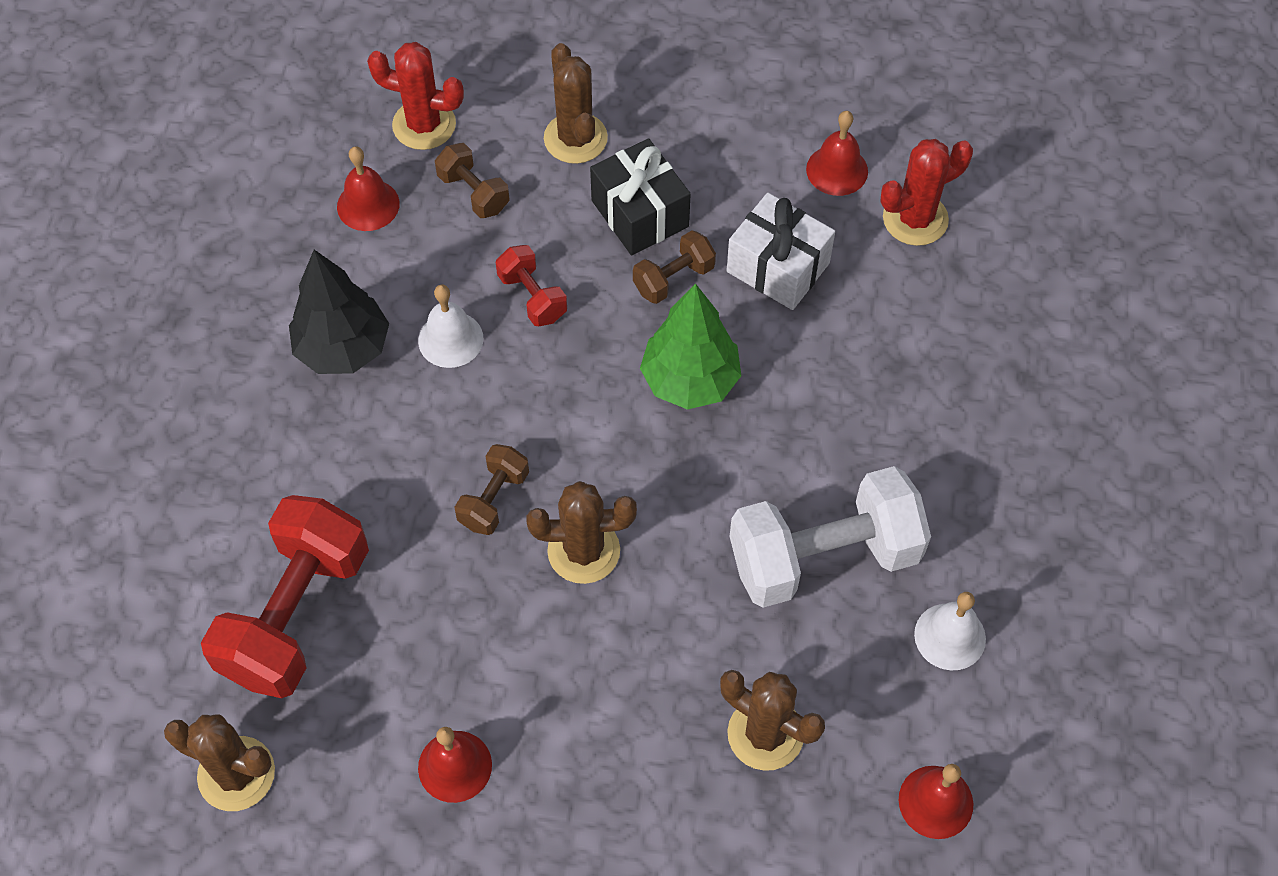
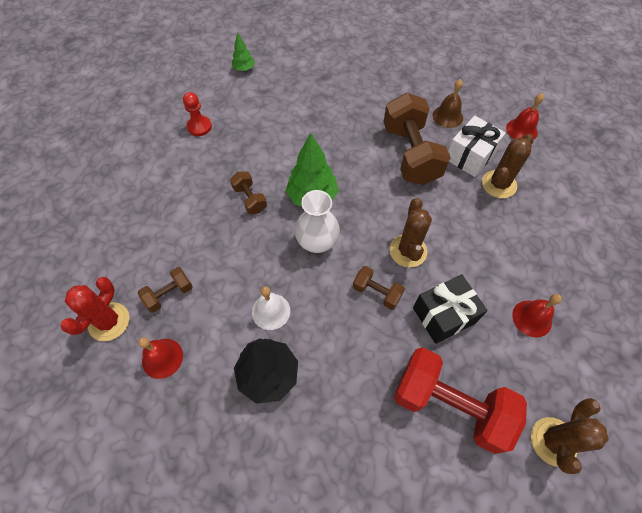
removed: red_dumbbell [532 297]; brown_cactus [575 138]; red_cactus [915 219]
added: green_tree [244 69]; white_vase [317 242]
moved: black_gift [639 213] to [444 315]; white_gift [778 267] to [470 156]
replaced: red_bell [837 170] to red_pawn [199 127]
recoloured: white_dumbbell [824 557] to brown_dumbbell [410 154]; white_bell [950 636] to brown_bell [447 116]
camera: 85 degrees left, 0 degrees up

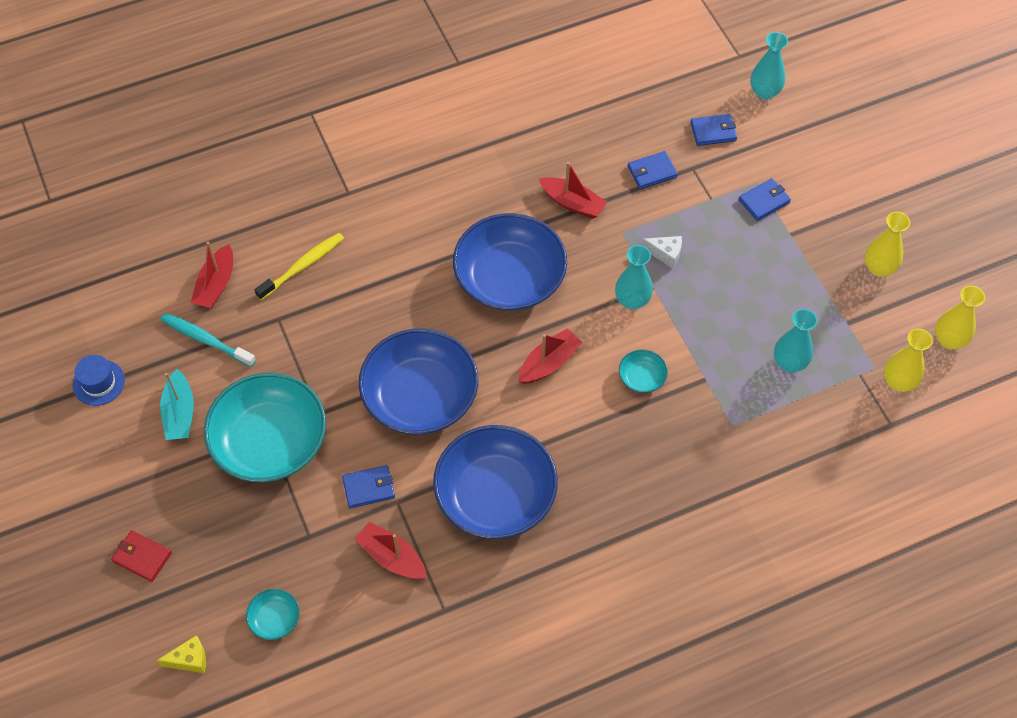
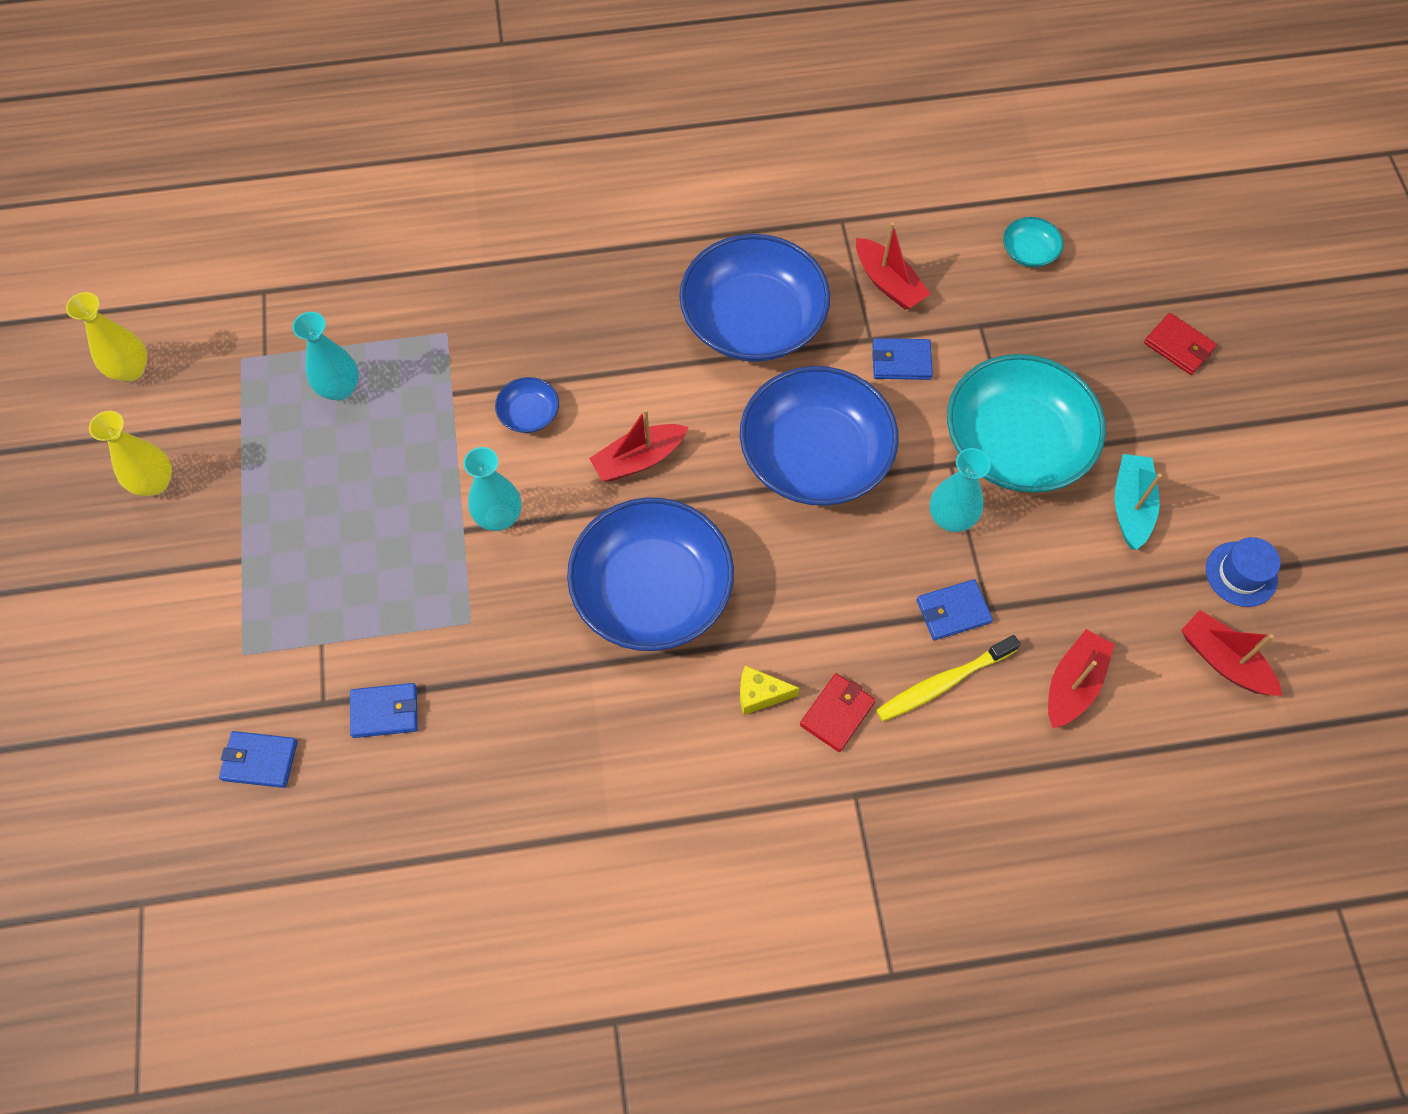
removed: turquoise_toothbrush [206 340]; white_cheese [665 254]; yellow_vase [898 382]
added: red_wallet [837 713]
moved: yellow_cheese [189 660] to [760 694]; blue_wallet [764 201] to [953 611]; turquoise_vase [764 92] to [951 518]; red_boat [572 203] to [1223 661]
recoloured: turquoise_bowl [642 377] to blue_bowl [529 413]
camera: 165 degrees left, 5 degrees up

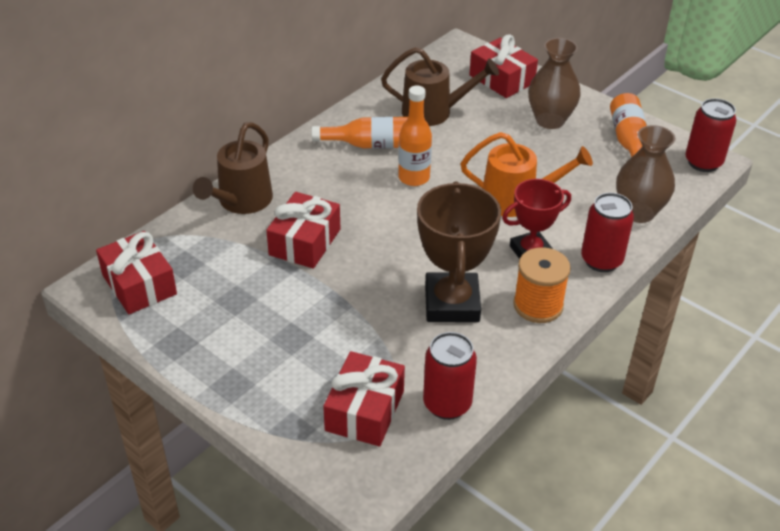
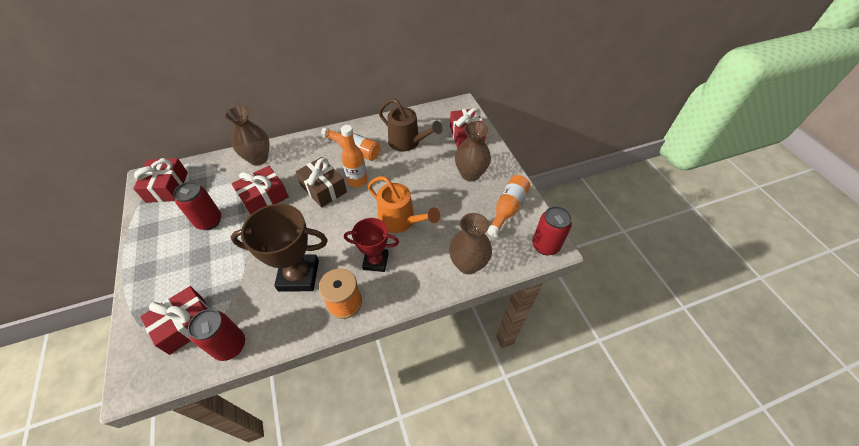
added: brown_gift [323 189]
moved: red_can [601 260] to [209 221]
replaced: brown_watering_can [241 202] to brown_vase [258 158]
turned: brown_trophy [451 303] = [299 275] 60 degrees clockwise
camera: 30 degrees right, 10 degrees up

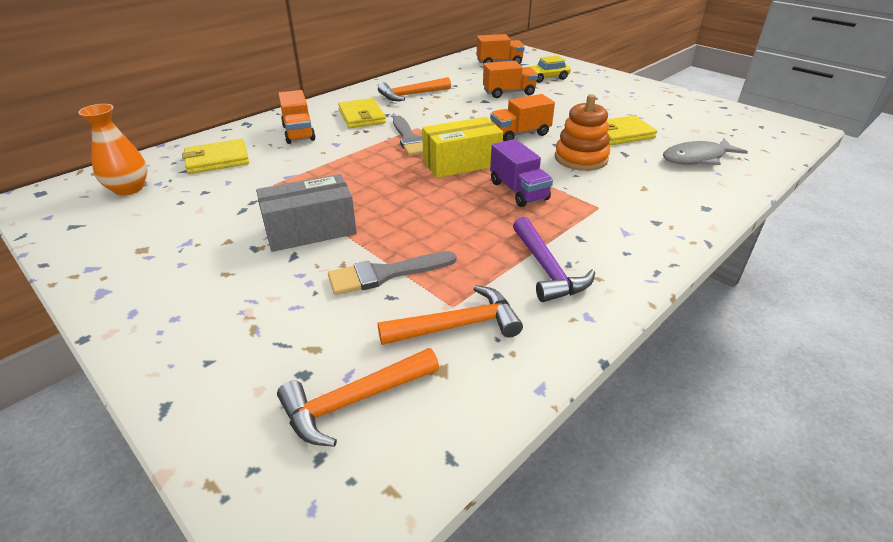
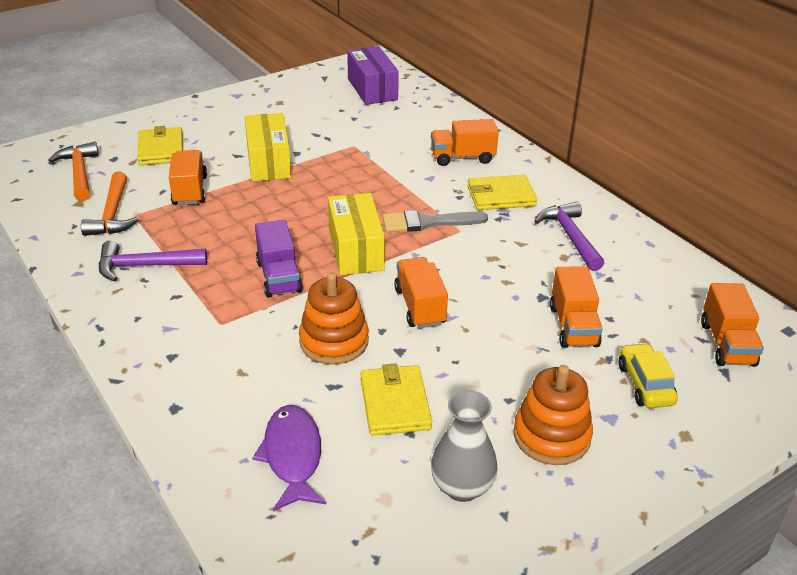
added: grey_vase [462 487]; orange_stacking_toy [551 436]
moved: yellow_wallet [217 160] to [161 149]
replaced: grey_brush [385 274] to orange_truck [189 191]; orange_vase [129 189] to purple_box [372 89]
recoloured: grey_box [310 230] to yellow_box [268 162]; grey_fish [697 158] to purple_fish [292 456]; orange_hammer [411 95] to purple_hammer [570 237]
turned: purple_truck [518 191] = [279 277] 90 degrees counterclockwise
camera: 100 degrees right, 0 degrees up

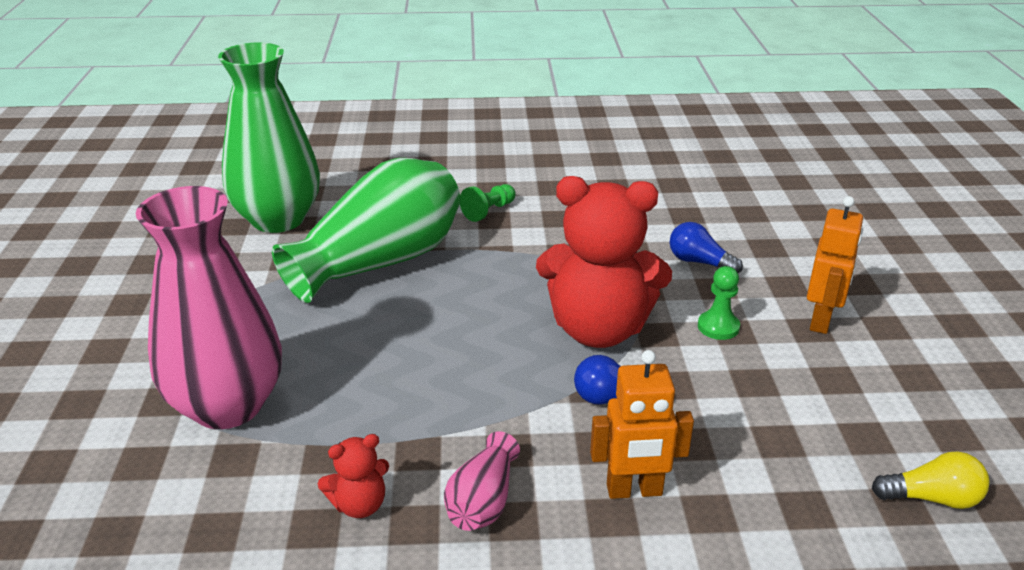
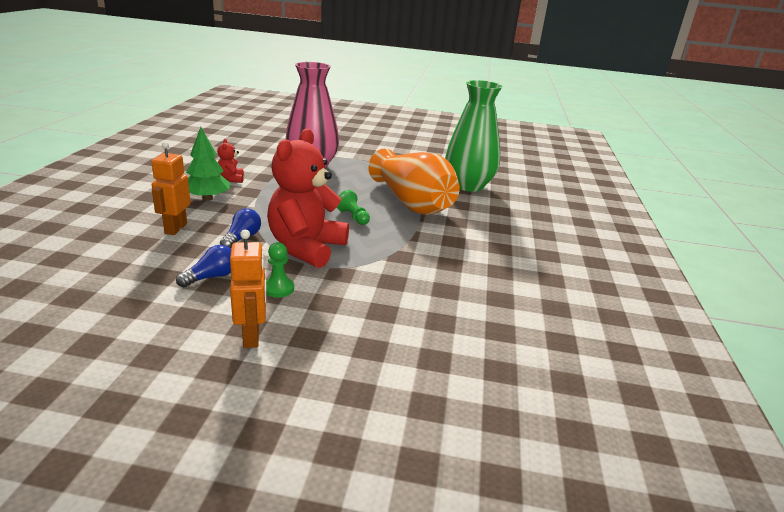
removed: yellow_light_bulb [932 498]
moved: blue_light_bulb [699 262] to [211 277]; green_pawn [489 211] to [353 217]
replaced: pink_vase [483 501] to green_tree [207 198]
recoloured: green_vase [380 262] to orange_vase [412 203]
turned: orange_robot [821 321] = [252 336] 135 degrees counterclockwise
camera: 100 degrees right, 5 degrees down

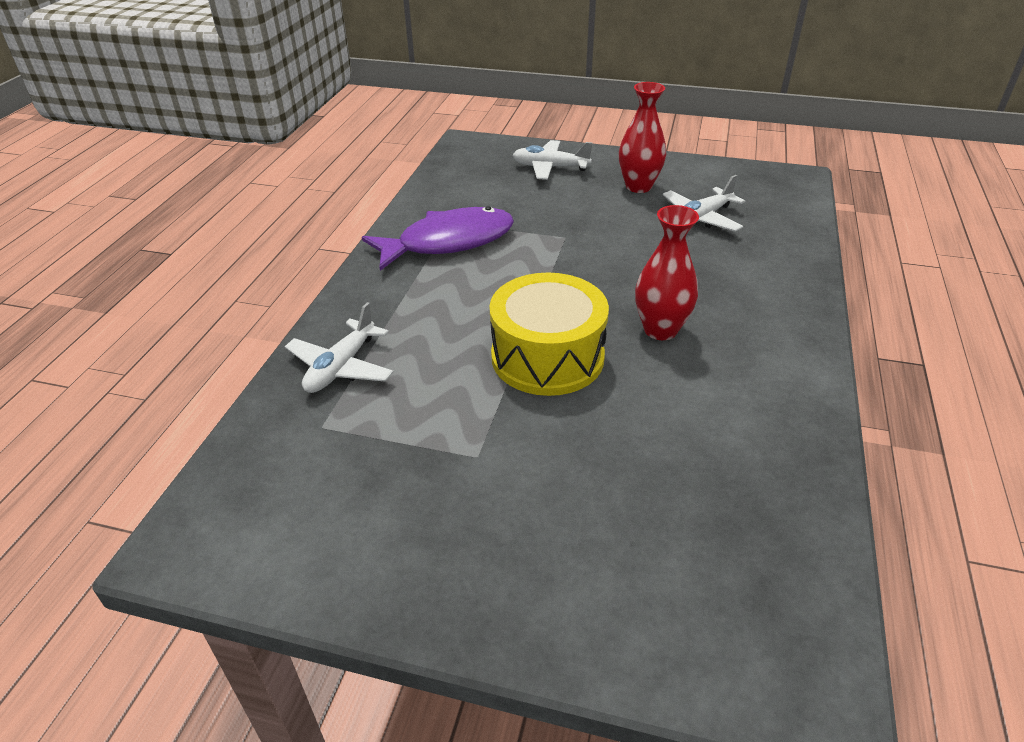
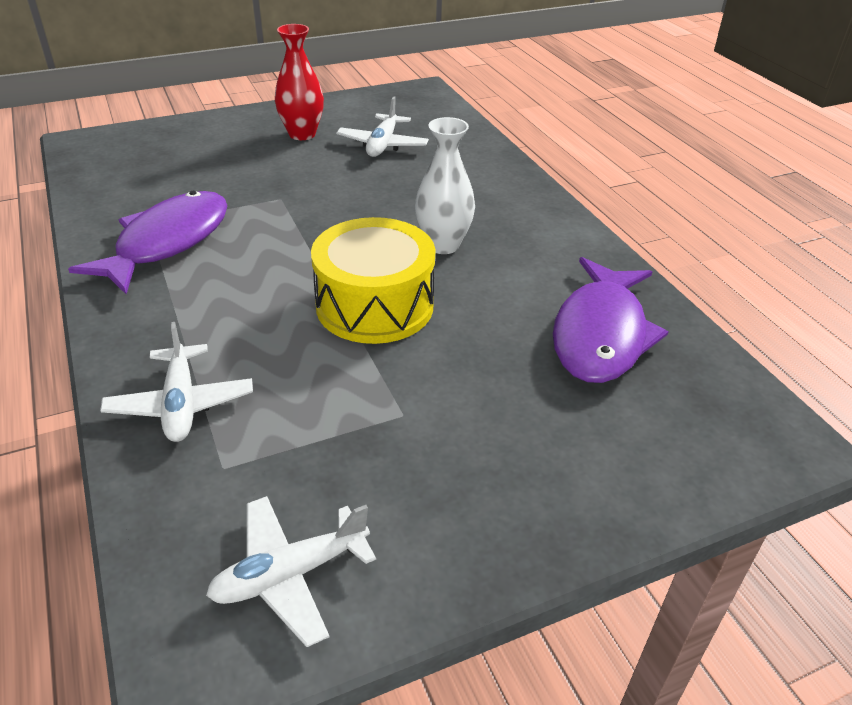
added: purple_fish [601 334]
moved: white_plane [550 167] to [290 575]
recoloured: red_vase [660 330] to white_vase [443 245]
camera: 40 degrees left, 0 degrees up

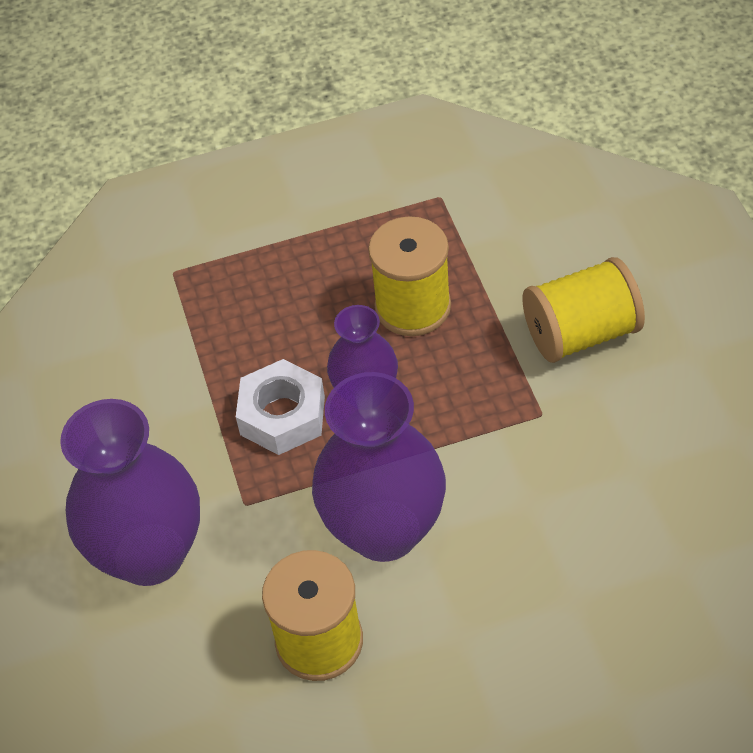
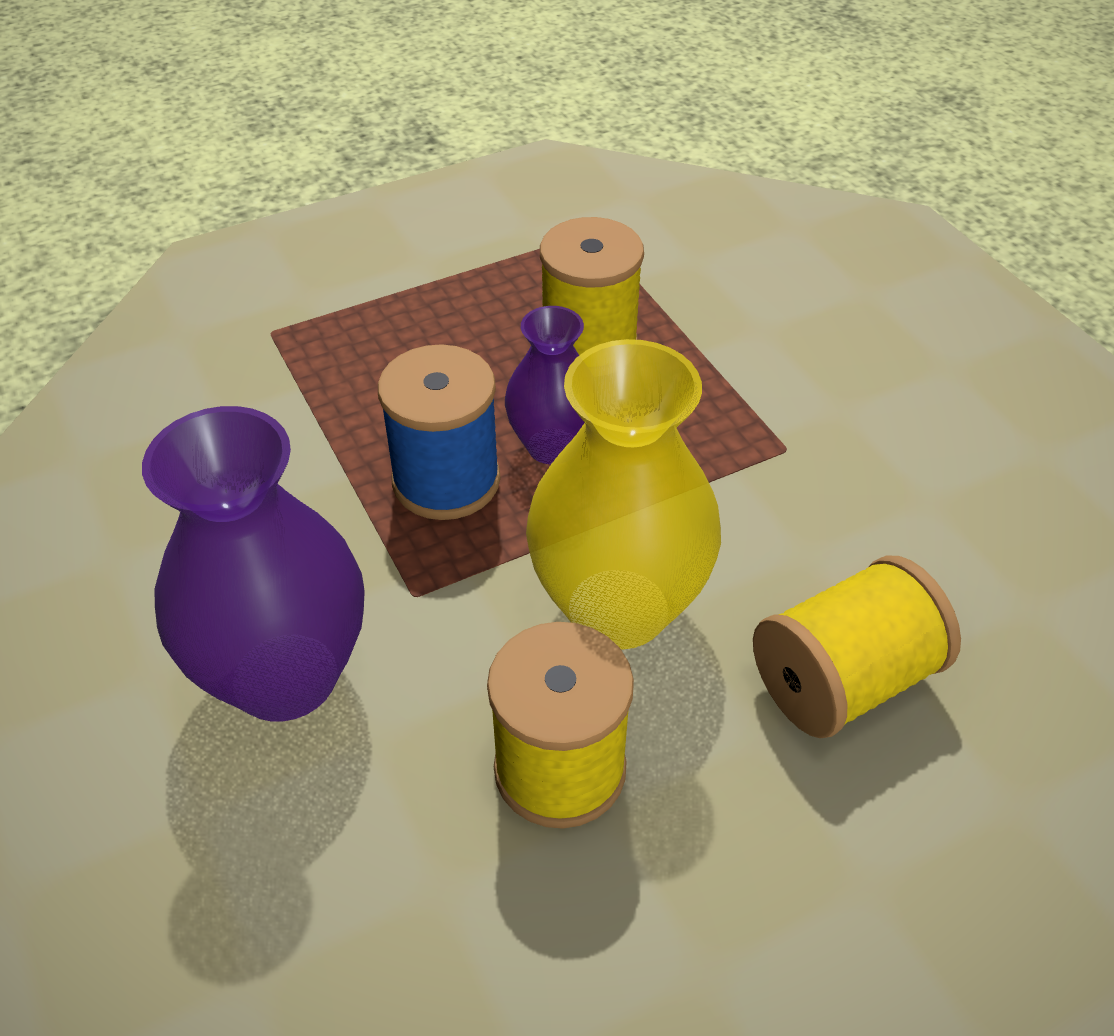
moved: yellow_spool [581 333] to [843 680]
replaced: white_nut [282 415] to blue_spool [446 480]
recoloured: purple_vase [384 530] to yellow_vase [618 608]
camera: 15 degrees left, 5 degrees down

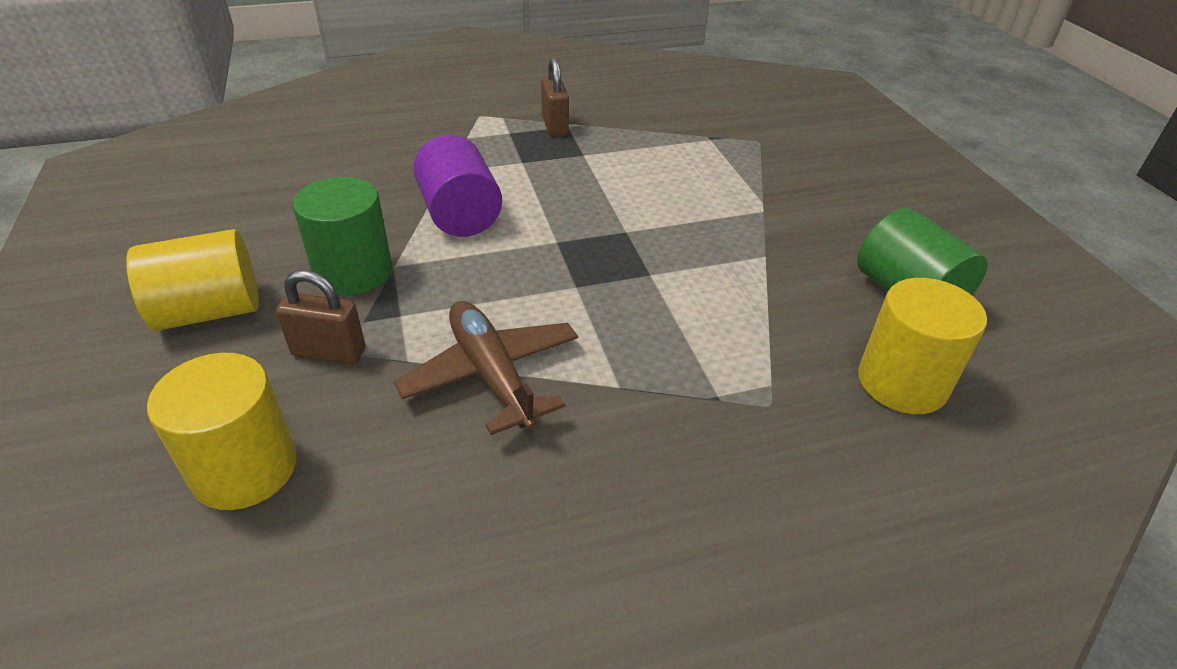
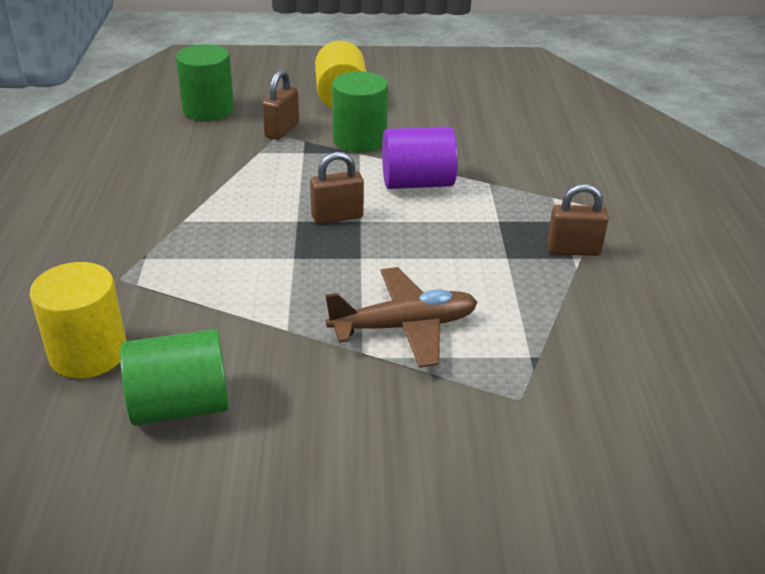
added: brown_padlock [337 217]
moved: brown_plane [491 375] to [404 326]
recoloured: yellow_cylinder [245 468] to green_cylinder [208 109]
camera: 105 degrees right, 5 degrees down

